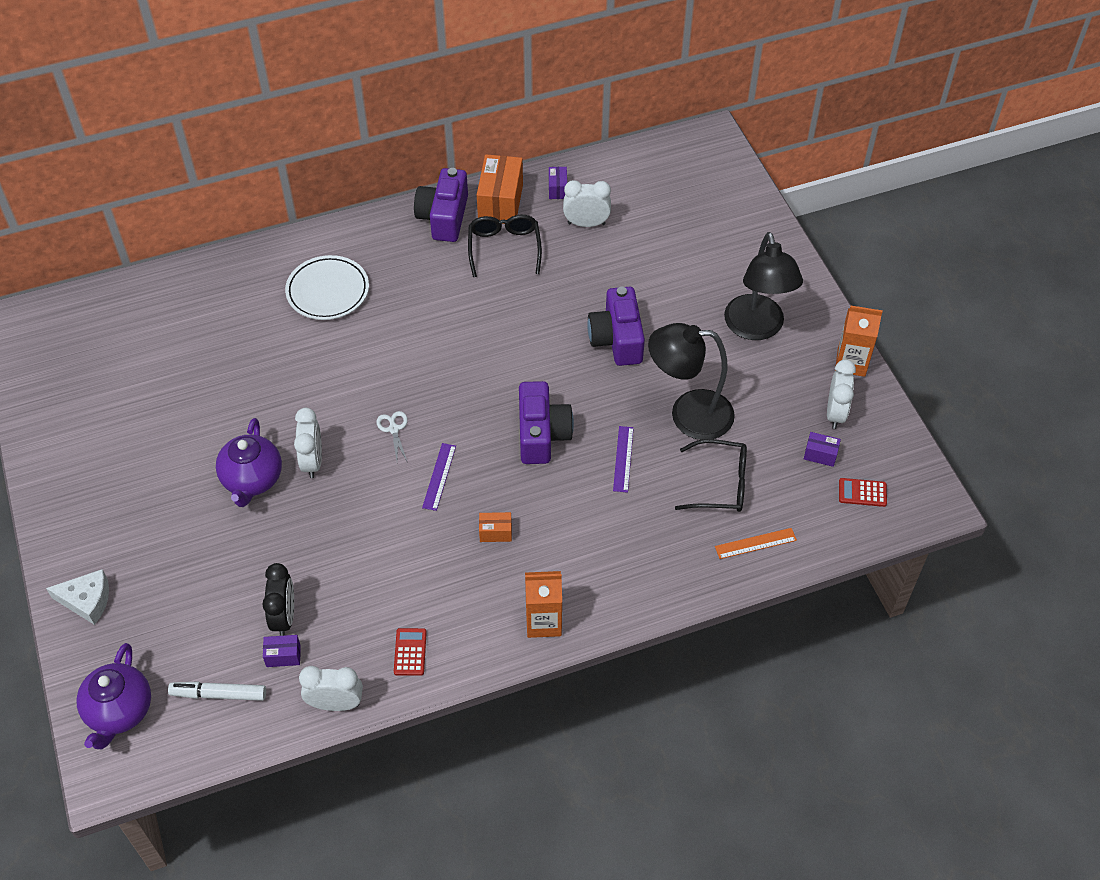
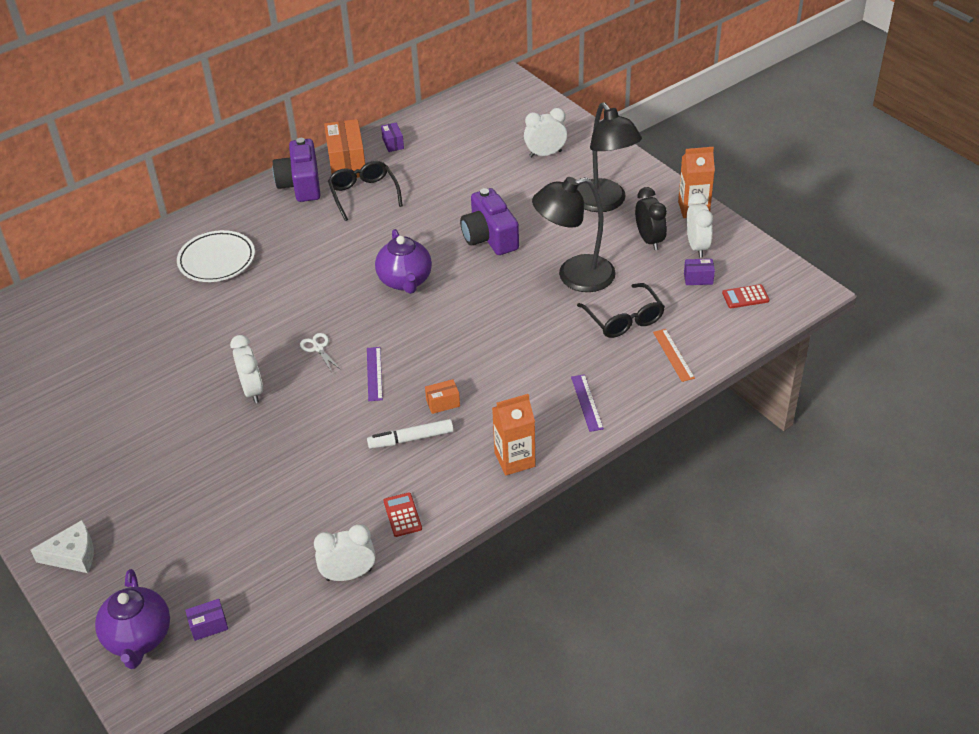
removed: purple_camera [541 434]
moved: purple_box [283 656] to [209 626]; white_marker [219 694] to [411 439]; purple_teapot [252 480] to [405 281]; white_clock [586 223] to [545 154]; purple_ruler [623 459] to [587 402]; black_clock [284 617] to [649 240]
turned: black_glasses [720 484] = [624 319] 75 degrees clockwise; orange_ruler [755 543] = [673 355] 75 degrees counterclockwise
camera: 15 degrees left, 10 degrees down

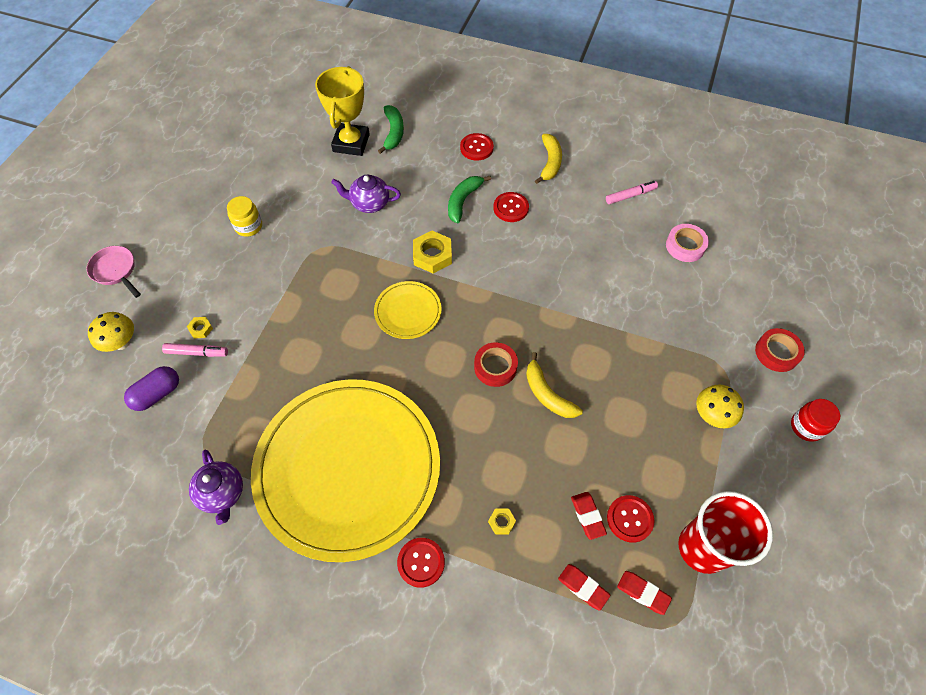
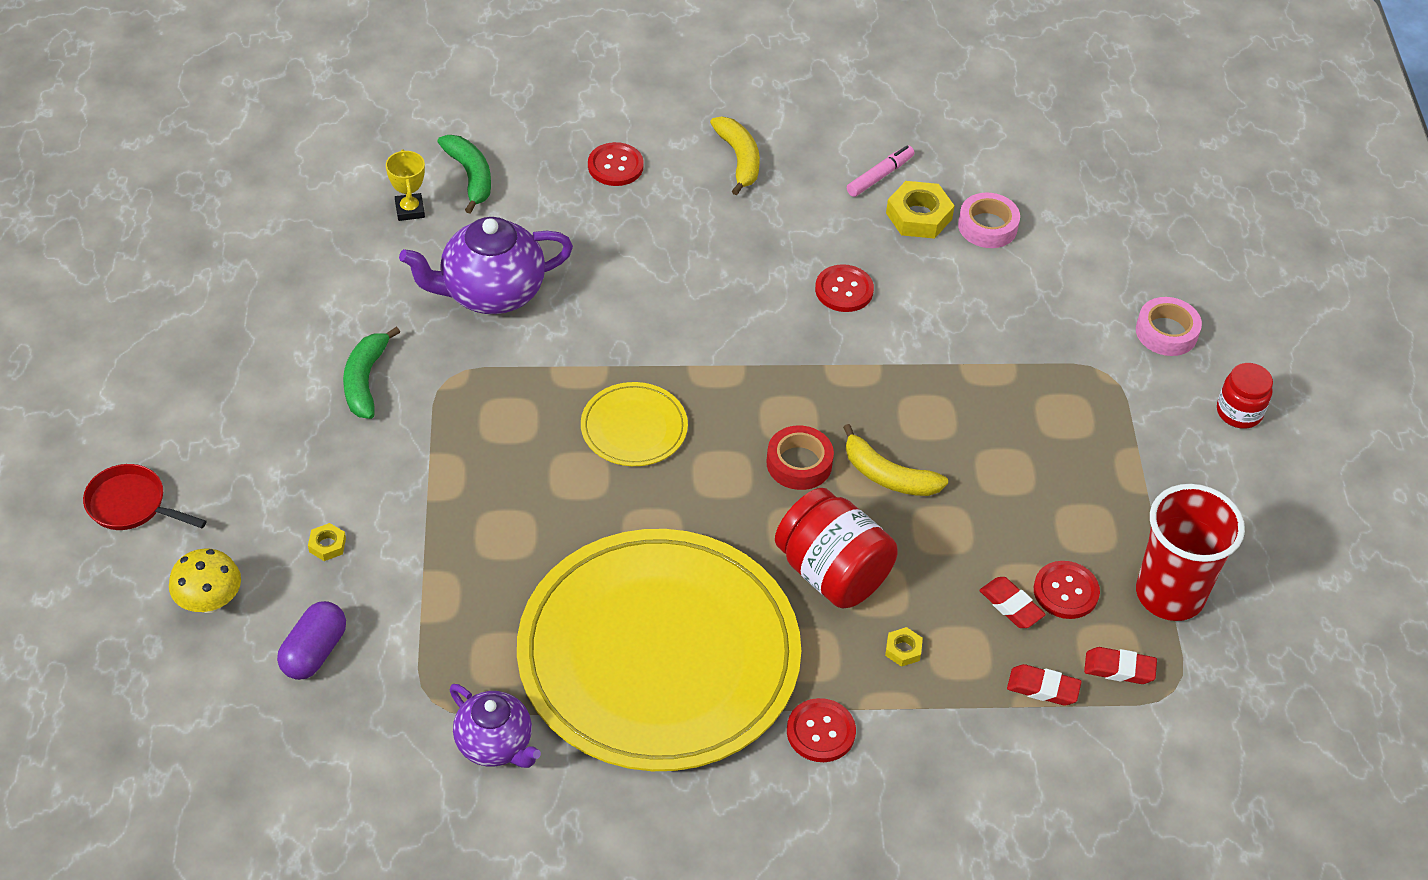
removed: pink_marker [197 352]; yellow_jar [248 226]; yellow_mushroom [712 415]
added: red_jar [832 573]
moved: green_banana [463 201] to [365 380]; red_button [511 208] to [844 290]; yellow_nut [432 255] to [918 216]
recoloured: pink_pan [115 270] to red_pan [131 505]; red_tape [776 353] to pink_tape [1166 332]
resized: yellow_trophy [351 143] = [410 210] x0.51; purple_teapot [369 204] = [491 293] x1.56
camera: 25 degrees left, 10 degrees down

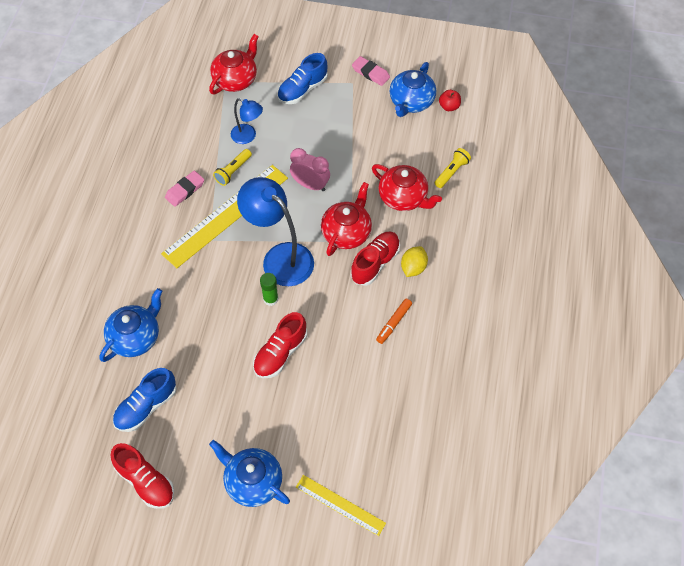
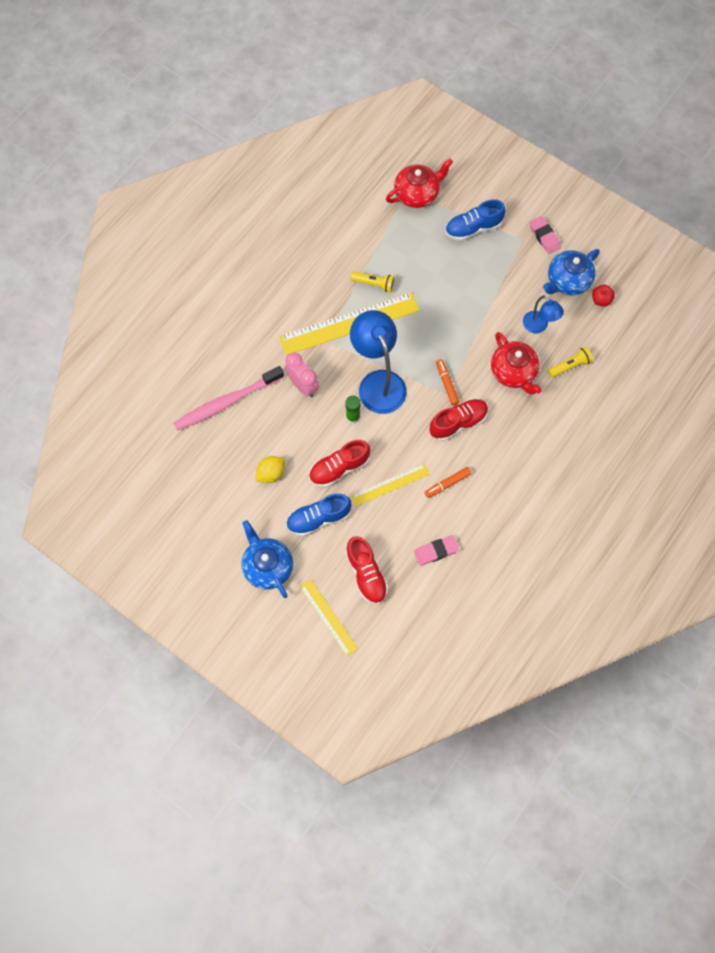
added: yellow_ruler [390 485]
moved: yellow_lemon [413 268] to [271 473]; pink_clock [310 185] to [303 385]; blue_shoe [146 406] to [318 518]; red_shoe [145 481] to [366 574]; pink_eraser [185 190] to [436 551]; blue_lamp [248 136] to [538 326]
replaced: blue_teapot [136 337] to pink_toothbrush [227 402]; red_teapot [347 232] to orange_marker [447 384]
turned: yellow_flashlight [233 171] = [374 284] 135 degrees counterclockwise
camera: 25 degrees right, 10 degrees up

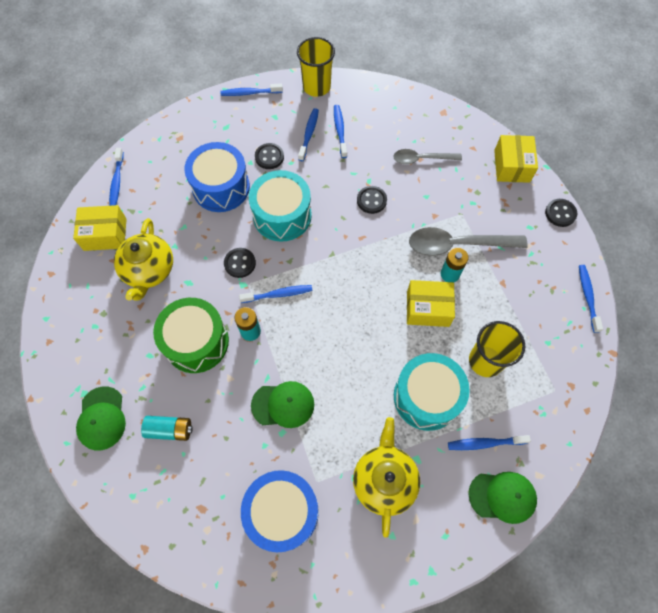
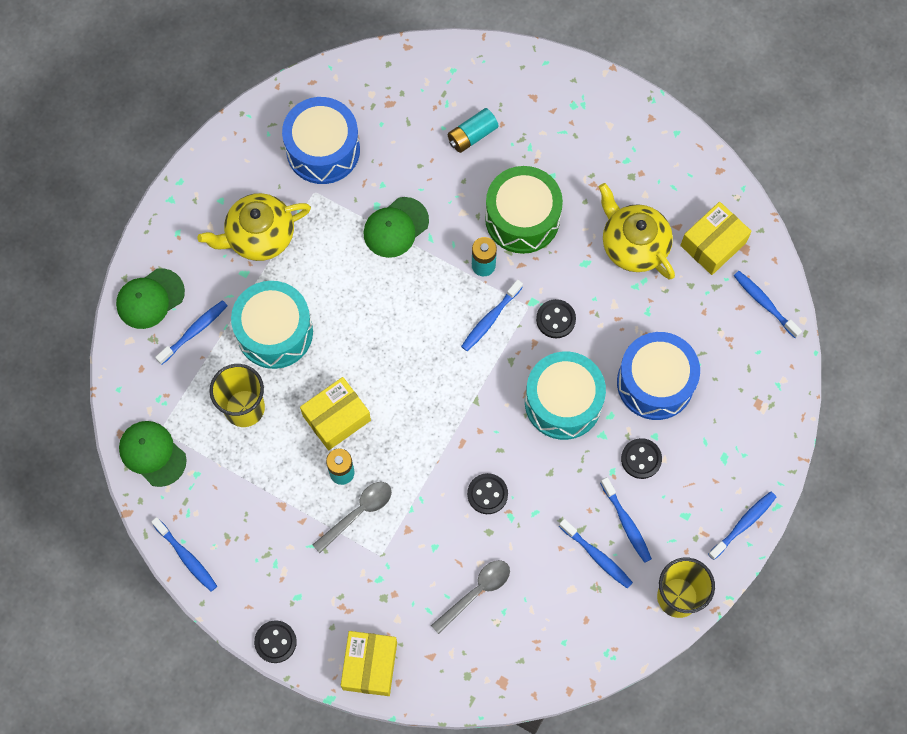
moved: green_cap [101 418] to [152 453]
turned: yellow_teapot [384 480] = [259 236] 105 degrees clockwise; yellow_box [512 166] = [369 665] 45 degrees clockwise
resized: grey_spoon [457 245] = [358 513] x0.62
camera: 140 degrees right, 5 degrees up

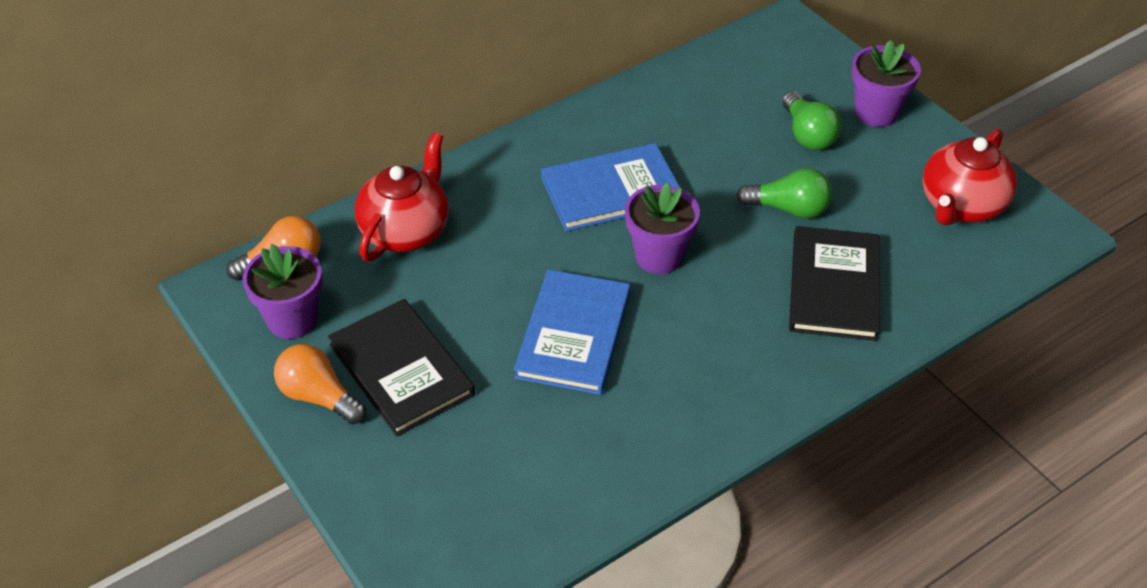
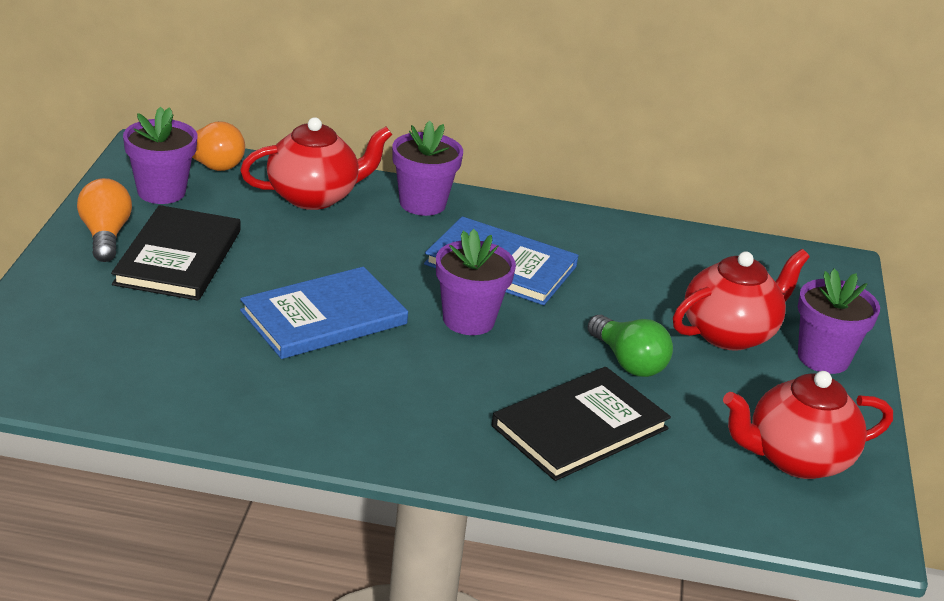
added: purple_flower_pot [422 203]
replaced: green_light_bulb [808 135] to red_teapot [730 333]
camera: 40 degrees right, 15 degrees down

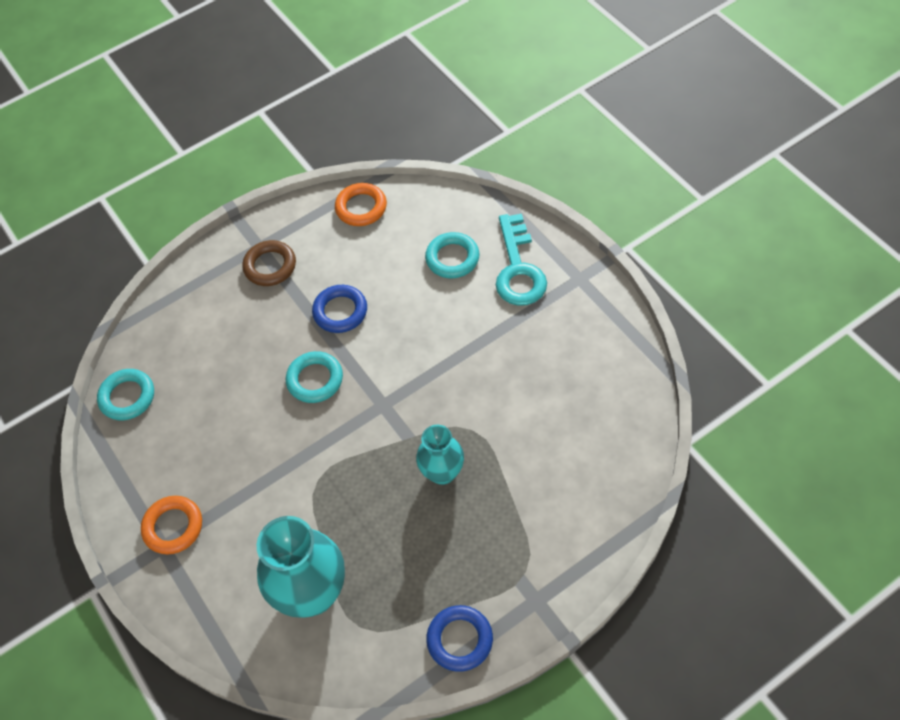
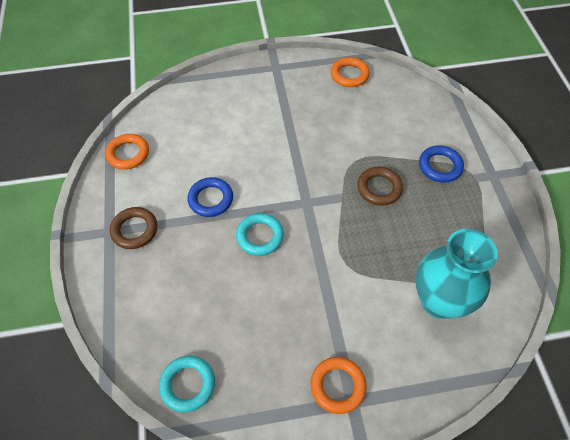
removed: turquoise_ring [452 258]; turquoise_key [518 269]
added: orange_ring [349 75]
moved: blue_ring [460 640] to [440 166]
replaced: turquoise_vase [442 472] to brown_ring [379 188]
camera: 70 degrees left, 0 degrees up

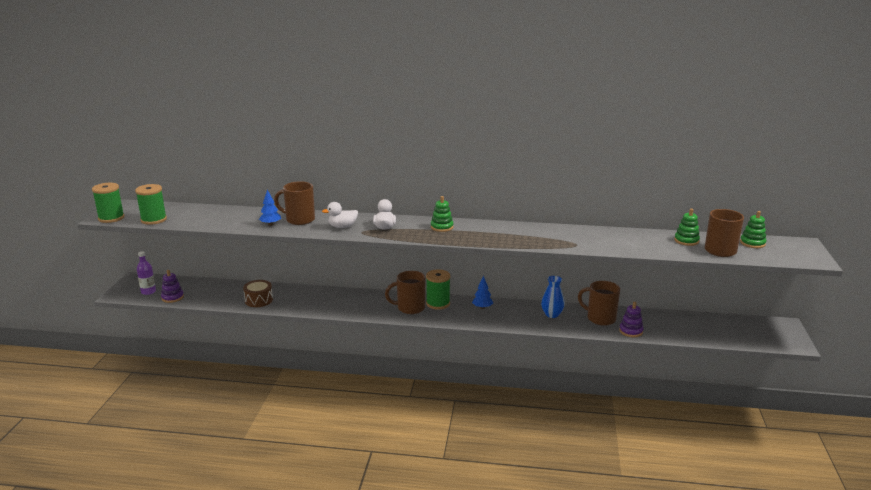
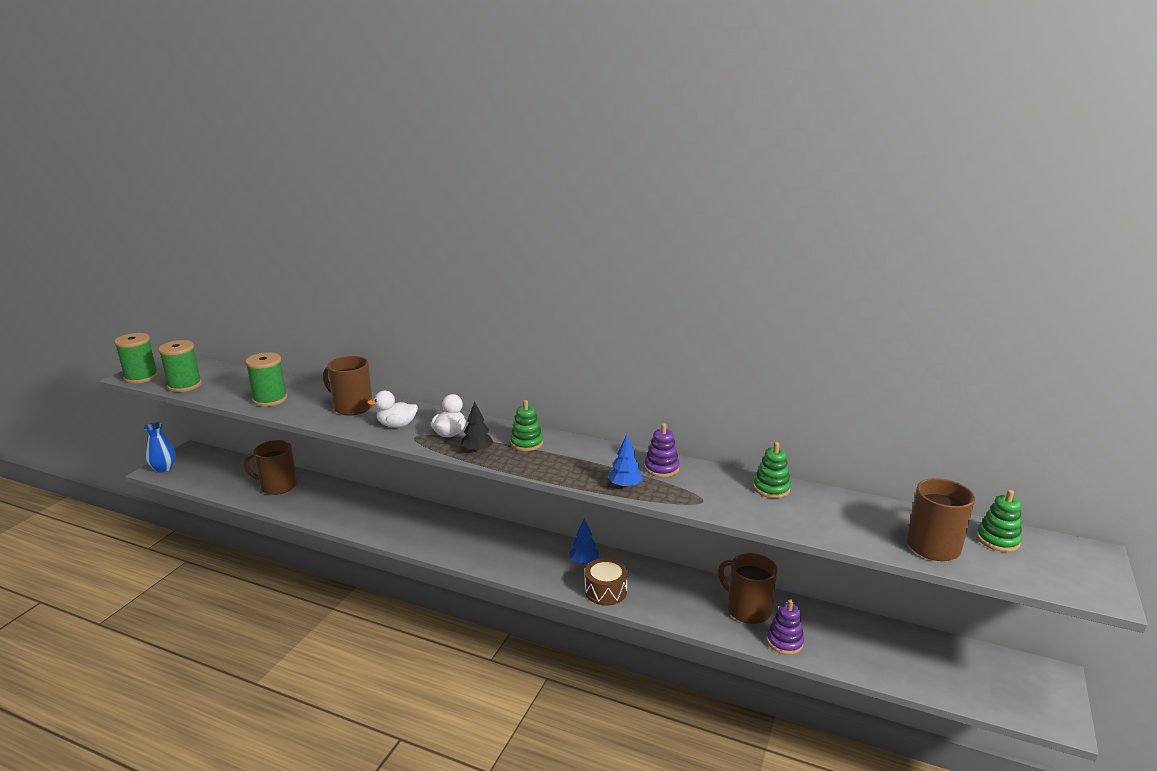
removed: purple_bottle [148 292]
added: black_tree [477 450]
moved: blue_vase [552 314] to [163 468]; brown_mug [410 308] to [277 486]; green_spool [438 303] to [270 399]; brown_drum [259 300] to [605 591]; blue_tree [270 224] to [625 486]; purple_stacking_toy [172 297] to [661 468]; green_stacking_toy [686 241] to [771 488]
camera: 15 degrees right, 0 degrees up

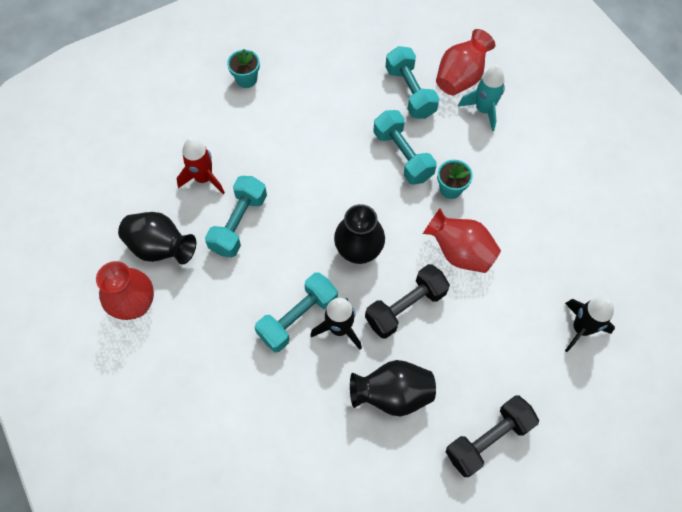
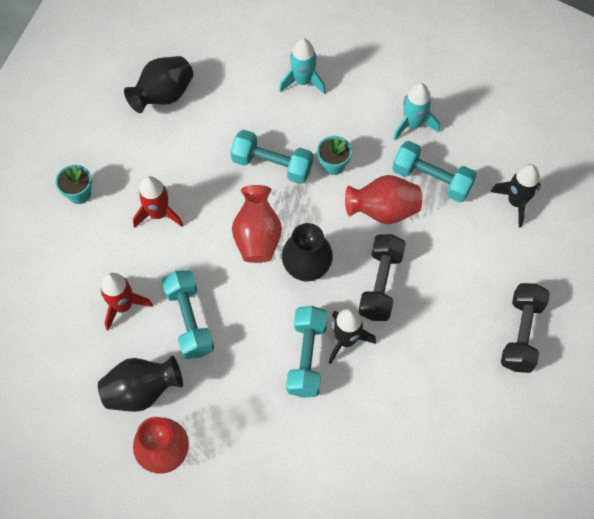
added: red_rocket [158 214]; turquoise_rocket [413 124]
moved: black_vase [392 394] to [163 96]; red_vase [460 78] to [257 236]; turquoise_dumbbell [410 92] to [431 179]
camera: 40 degrees left, 0 degrees up

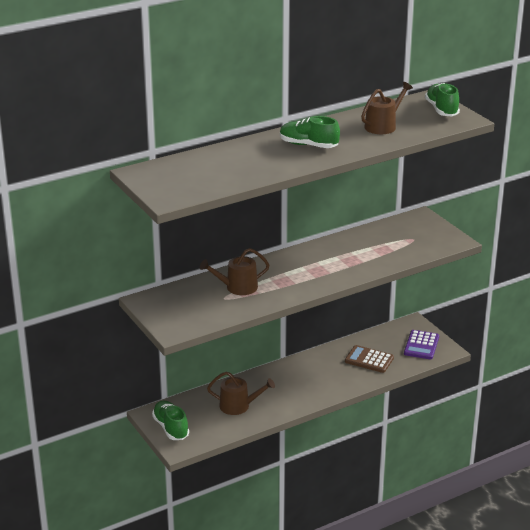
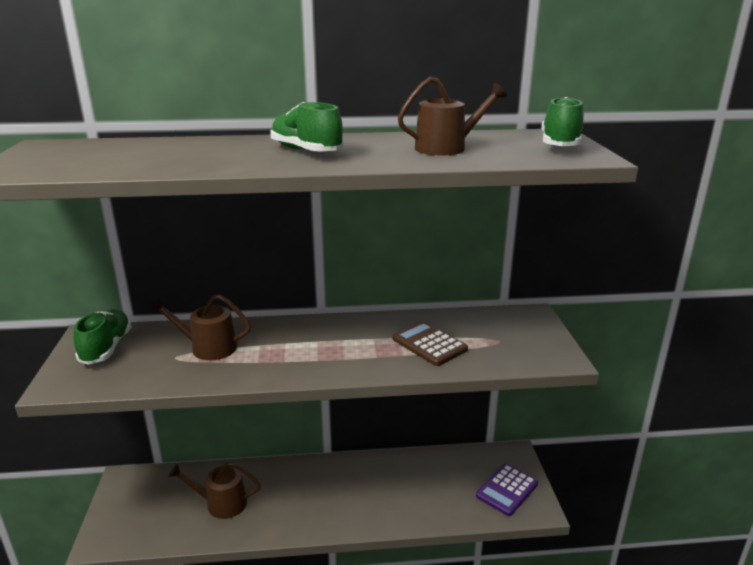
moved: green_shoe [171 428] to [106 348]; brown_calculator [369 360] to [429 344]
turned: brown_watering_can [238 406] = [221 503] 150 degrees clockwise
camera: 25 degrees right, 5 degrees down

